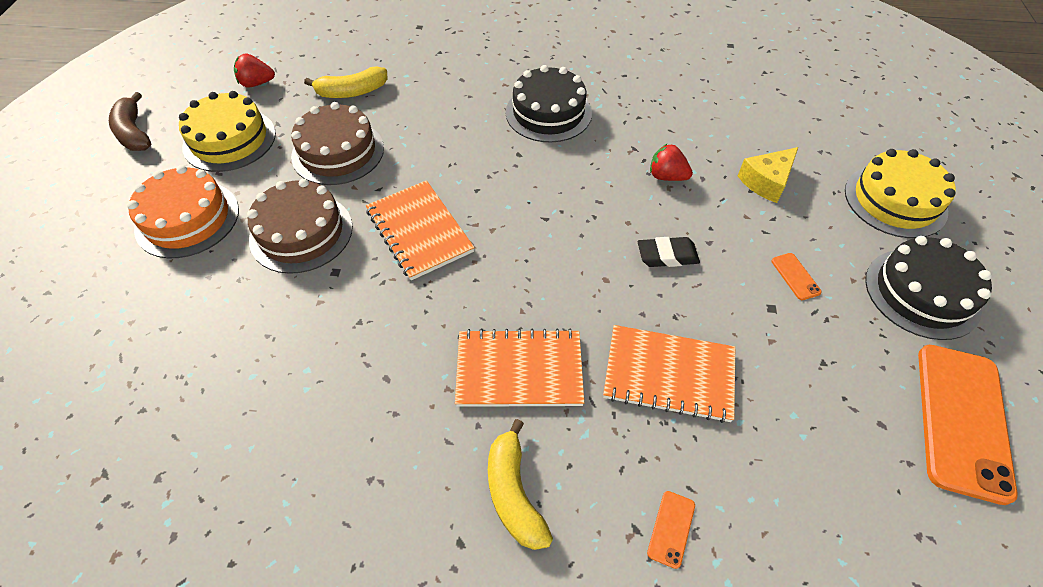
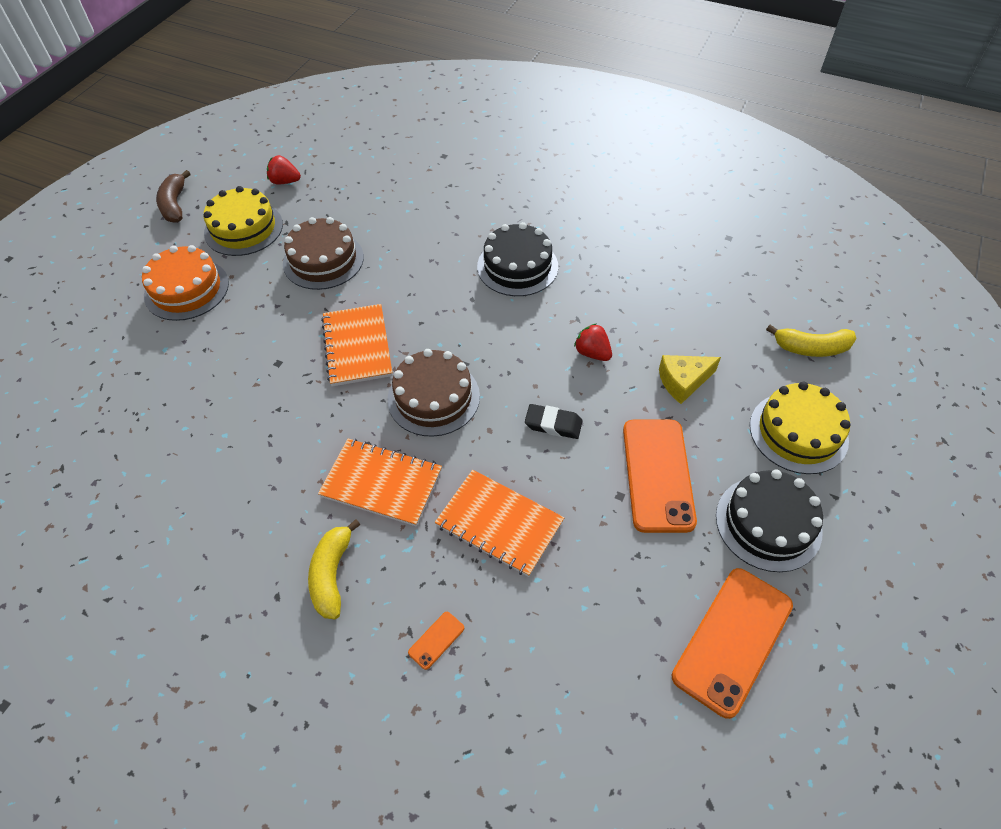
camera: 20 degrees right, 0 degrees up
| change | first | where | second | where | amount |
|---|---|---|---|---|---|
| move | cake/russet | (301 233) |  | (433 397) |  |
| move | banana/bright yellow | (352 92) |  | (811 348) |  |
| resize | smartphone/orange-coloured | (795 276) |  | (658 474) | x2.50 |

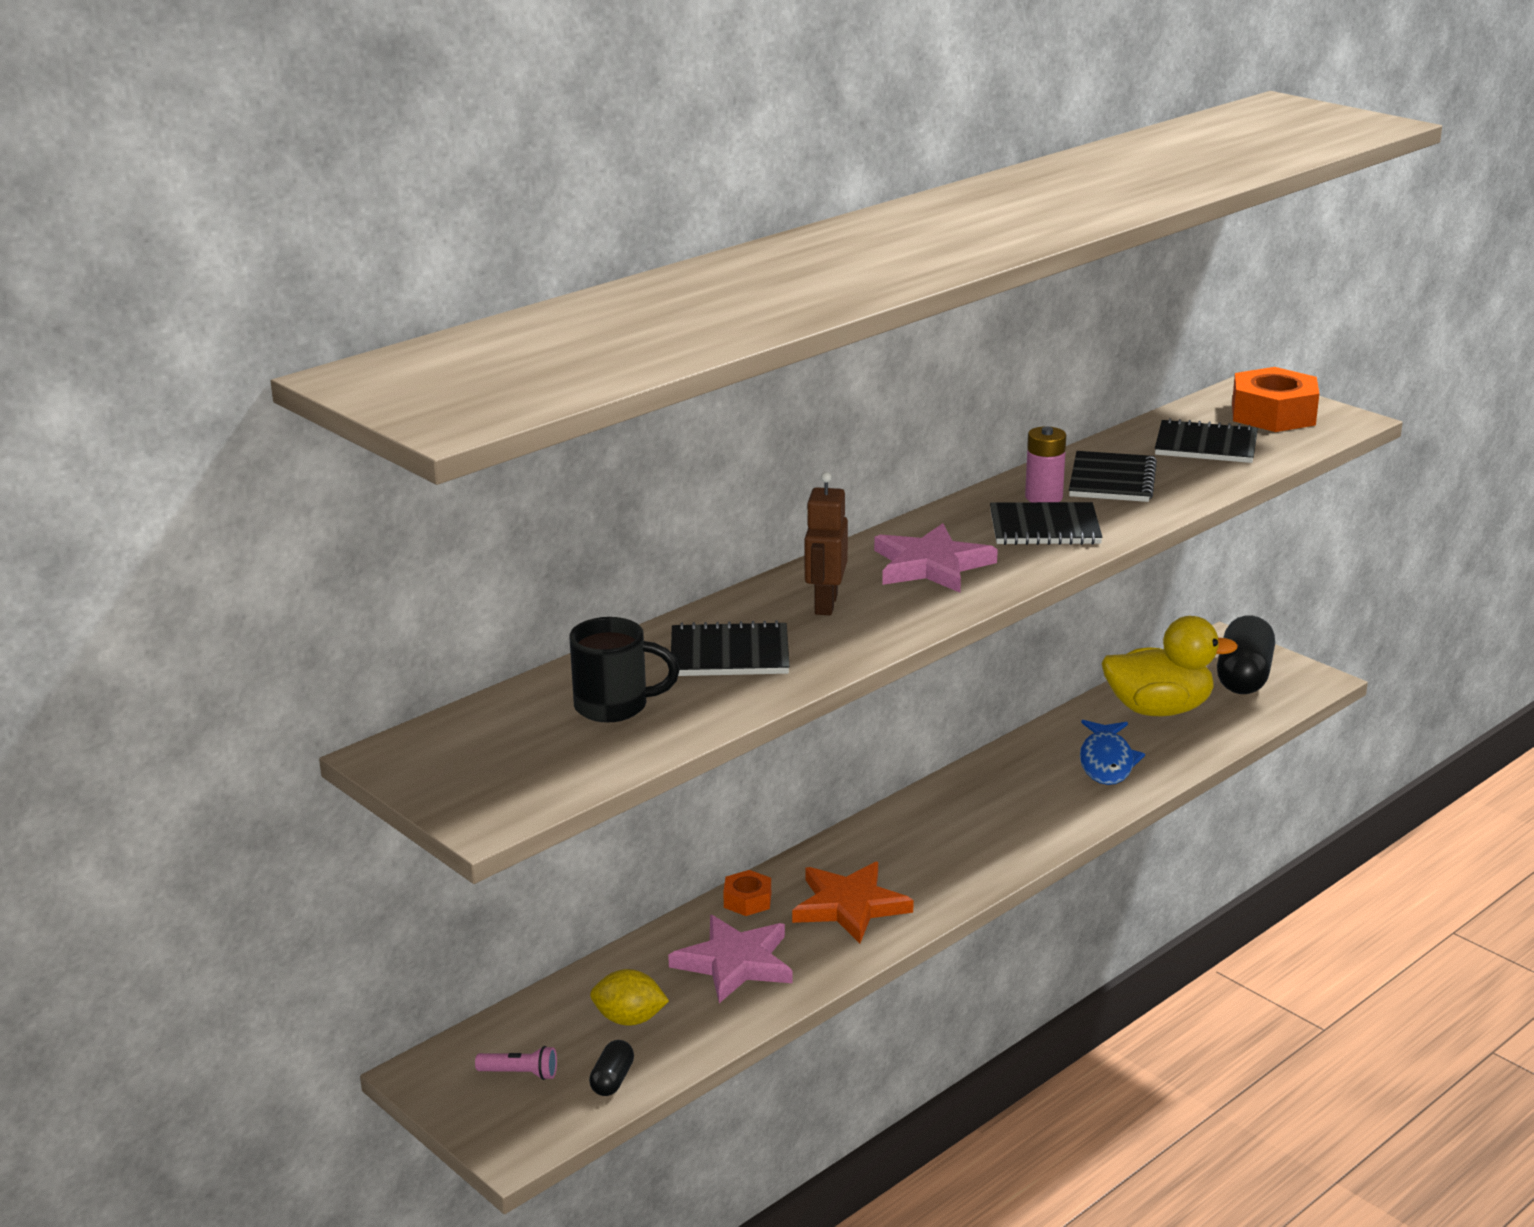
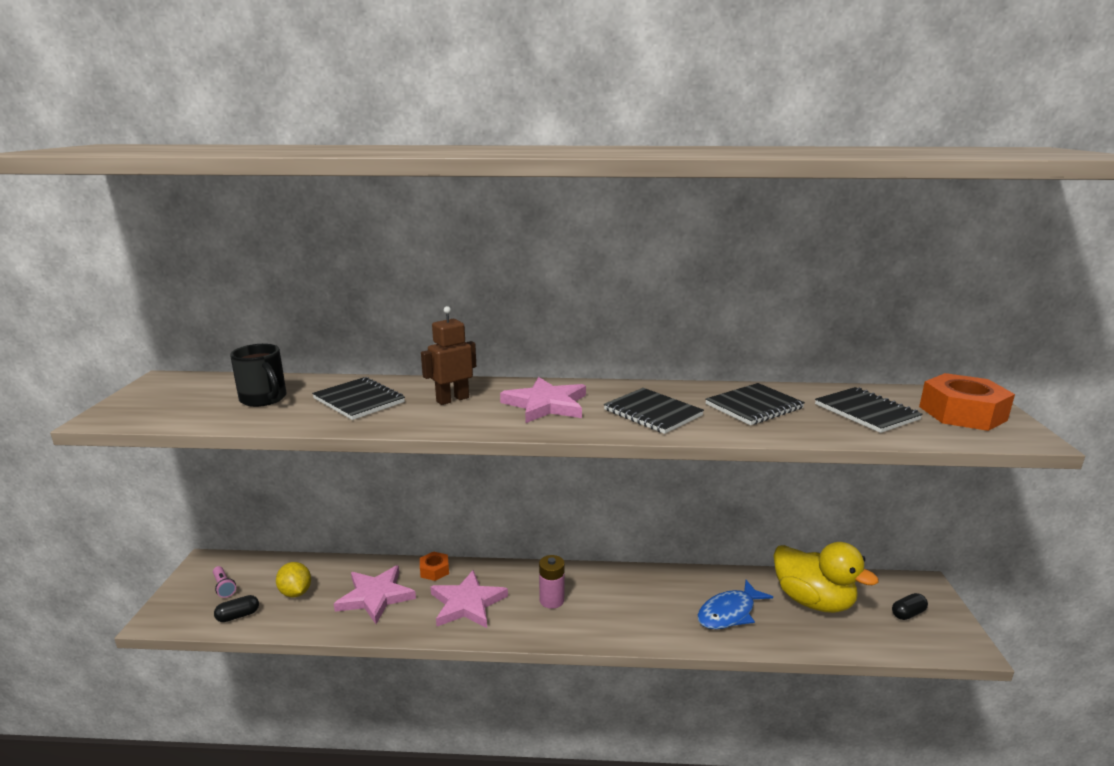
camera: 45 degrees right, 5 degrees down
| change | first | where | second | where | amount |
|---|---|---|---|---|---|
| recolor | star shape/orange-coloured | (850 906) | star shape/pink | (467 603) |  |
| move | AA battery/pink | (1043 497) |  | (551 600) |  |
| resize | pill shape/ebony | (1244 676) |  | (908 614) | x0.46 |

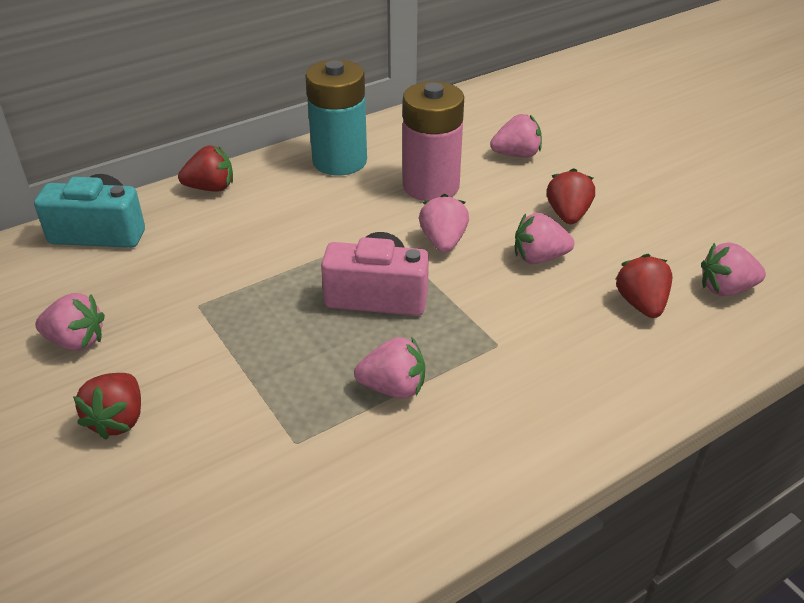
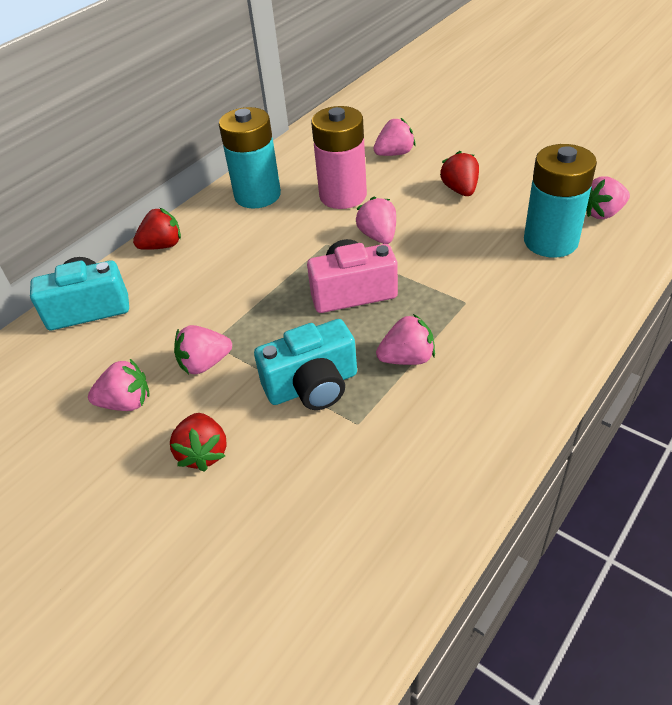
camera: 15 degrees left, 5 degrees up
| change | first | where | second | where | amount |
|---|---|---|---|---|---|
| move | berry/pink | (539 258) |  | (205 364) |  |
| replace | berry/scarlet | (641 304) | AA battery/turquoise | (550 241) |  |
| insert |  |  | compact camera/turquoise | (312 386) |  |

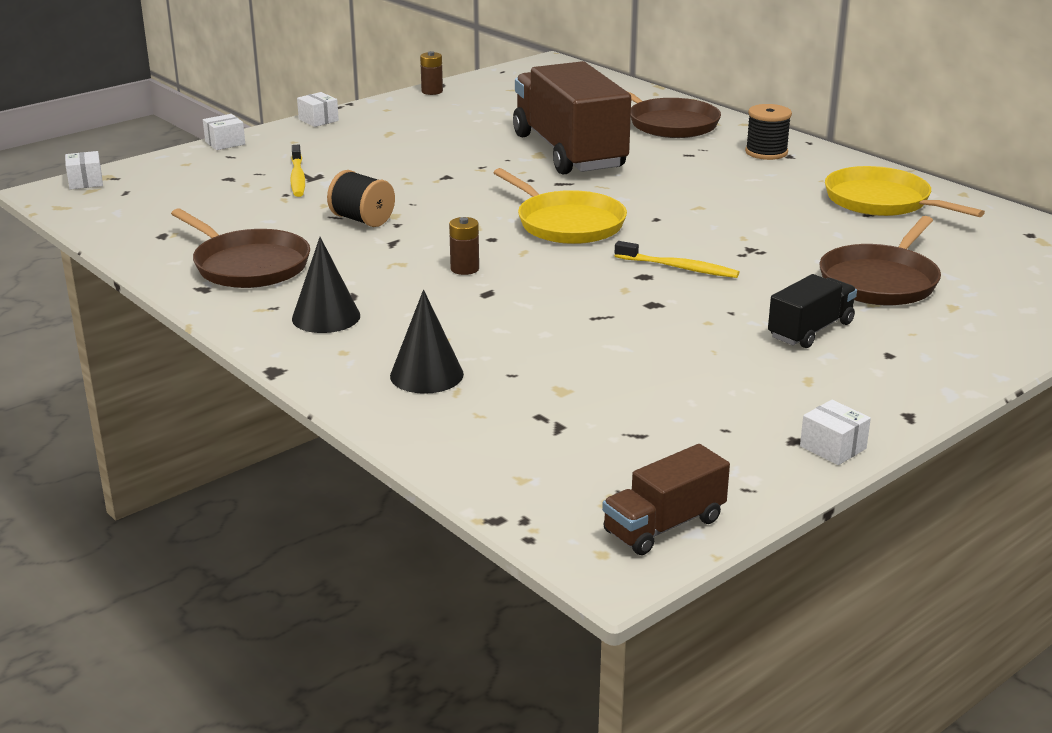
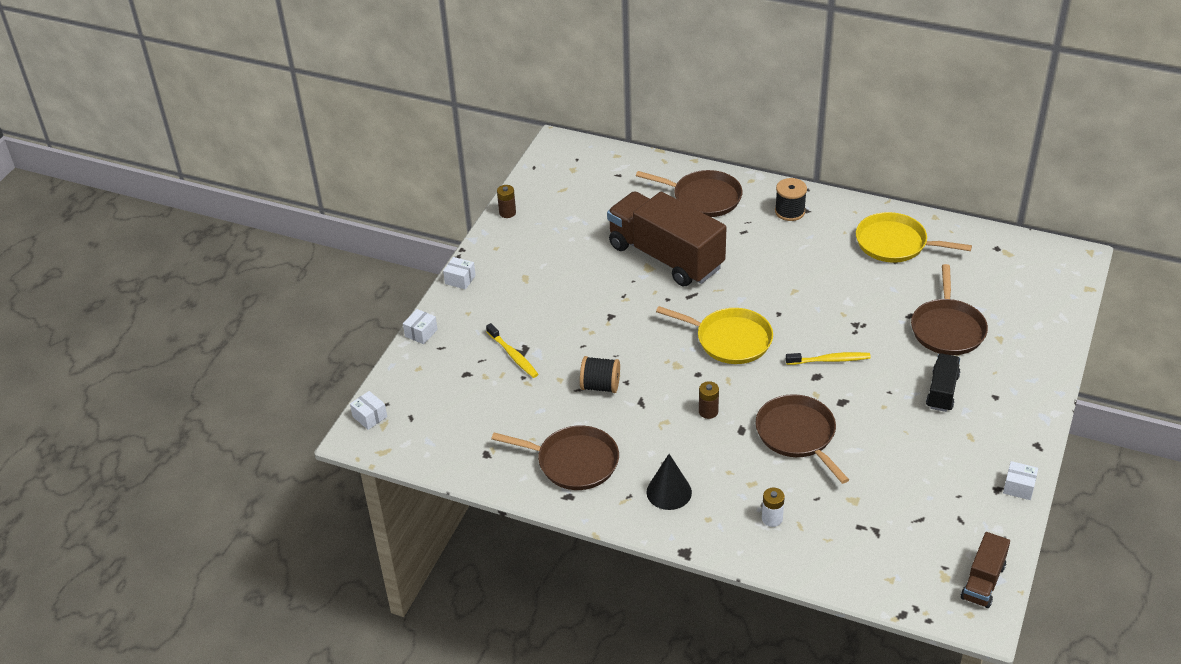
camera: 25 degrees left, 15 degrees up
| change | first | where | second | where | amount |
|---|---|---|---|---|---|
| replace | solid cone/ebony | (426 375) | AA battery/pure white | (772 519) |  |
| insert |  |  | frying pan/russet | (798 435) |  |

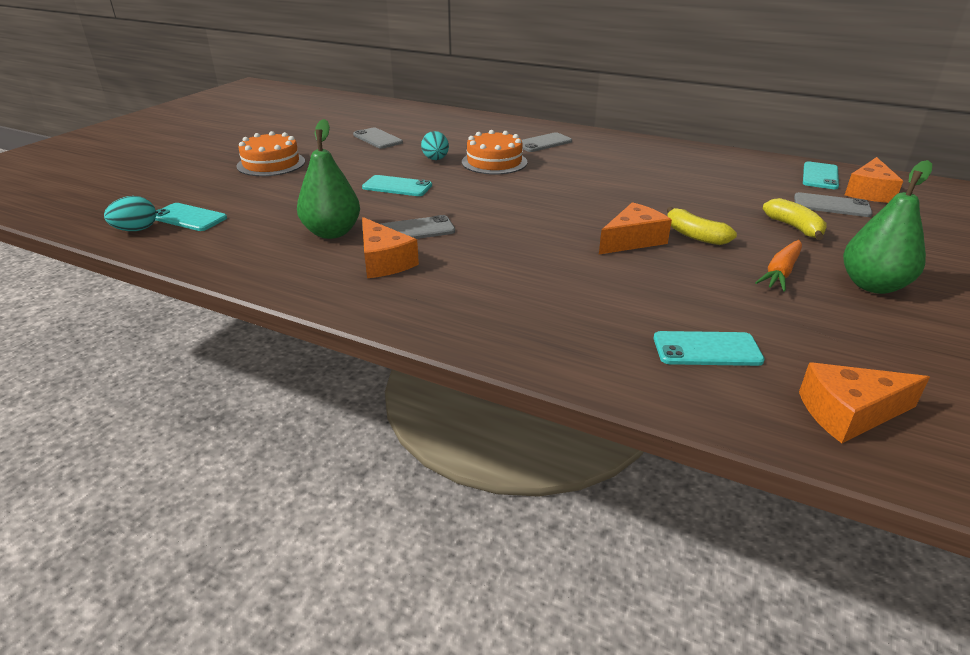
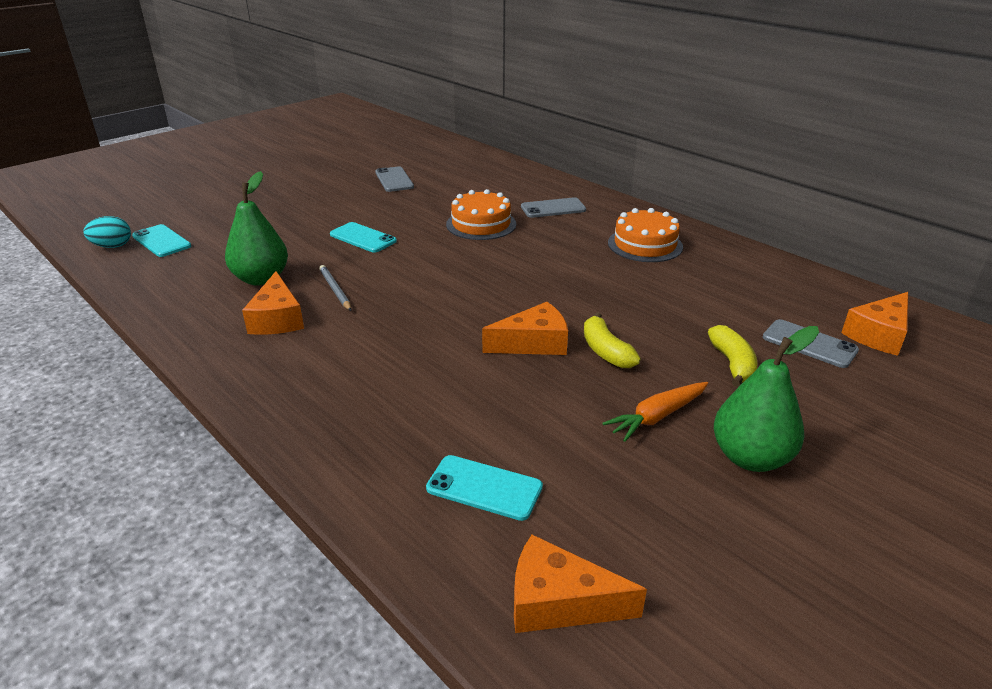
camera: 20 degrees right, 0 degrees up
| change | first | where | second | where | amount |
|---|---|---|---|---|---|
| move | cake/orange-coloured | (271 164) |  | (645 244) |  |
| replace | smartphone/gray | (415 230) | wooden pencil/gray | (335 290) |  |
| delete | toy egg/turquoise | (435 159) |  |  |  |
| delete | smartphone/turquoise | (820 176) |  |  |  |

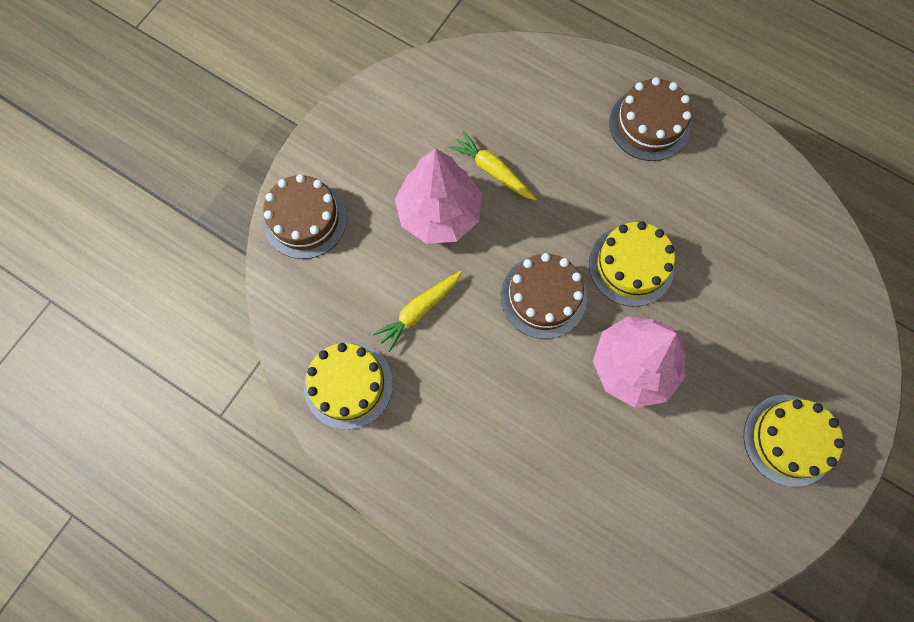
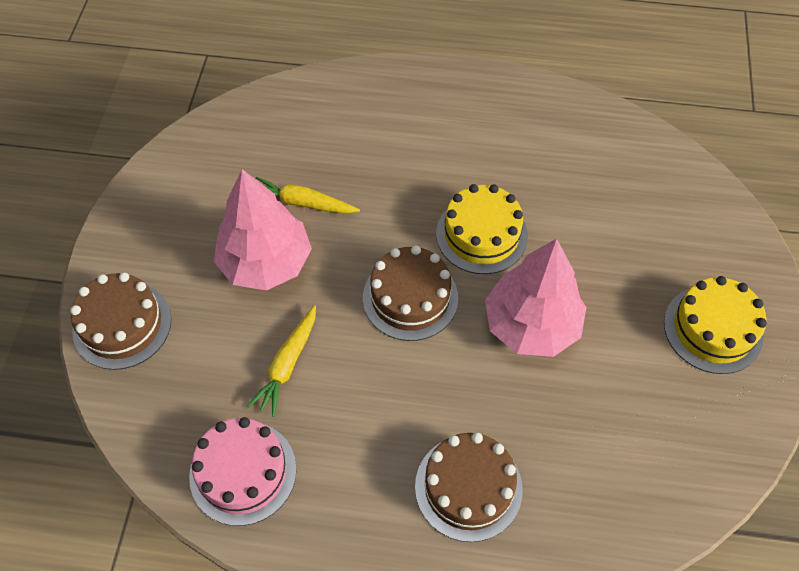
camera: 25 degrees left, 15 degrees down
| change | first | where | second | where | amount |
|---|---|---|---|---|---|
| recolor | cake/bright yellow | (348 384) | cake/pink | (243 472) |  |
| move | cake/russet | (649 124) |  | (468 487) |  |

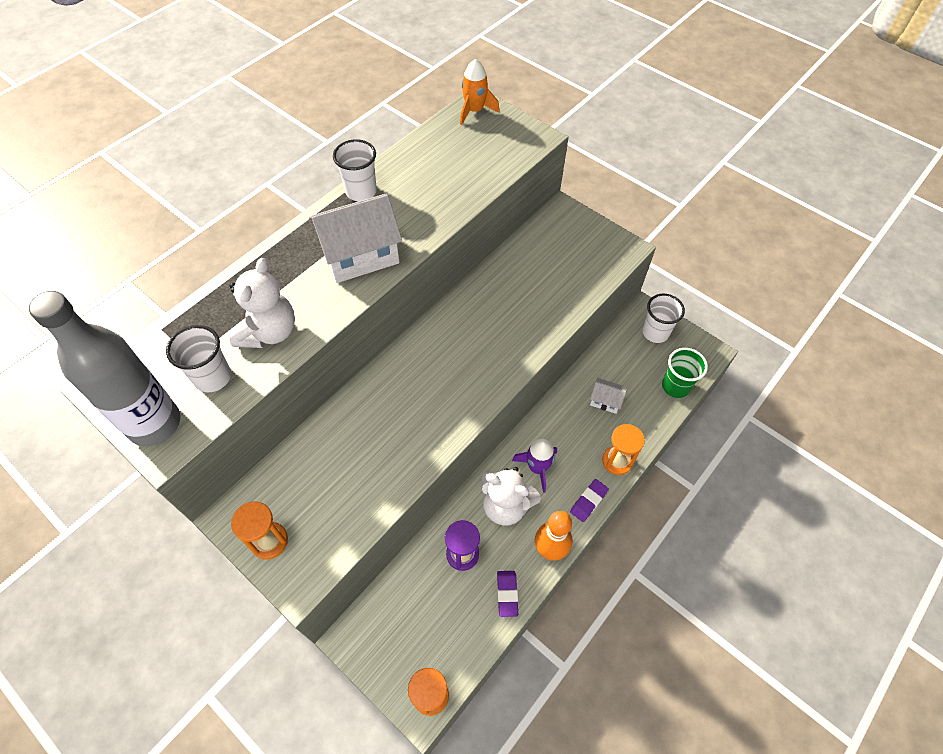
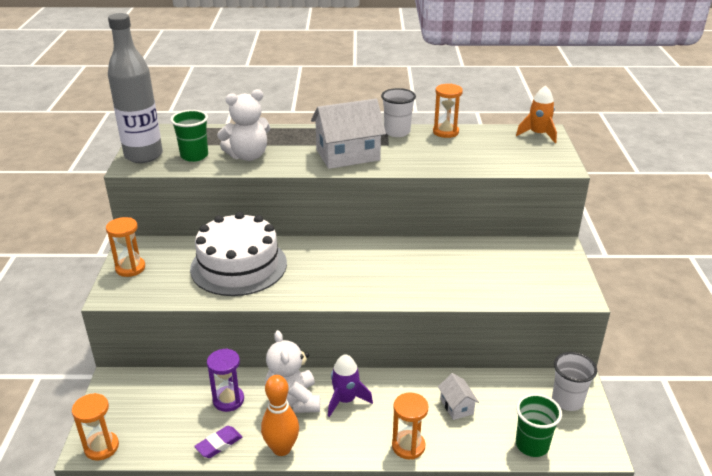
camera: 50 degrees right, 25 degrees down
| change | first | where | second | where | amount |
|---|---|---|---|---|---|
| recolor | beaker/pure white | (213 377) | beaker/leaf-green | (194 156) |  |
| rotate | house/pure white | (360 255) |  | (348 155) | 45 degrees counterclockwise |
| delete | pencil eraser/royal purple | (588 501) |  |  |  |
| insert |  |  | cake/pure white | (239 266) |  |
| insert |  |  | sandglass/orange-coloured | (445 132) |  |

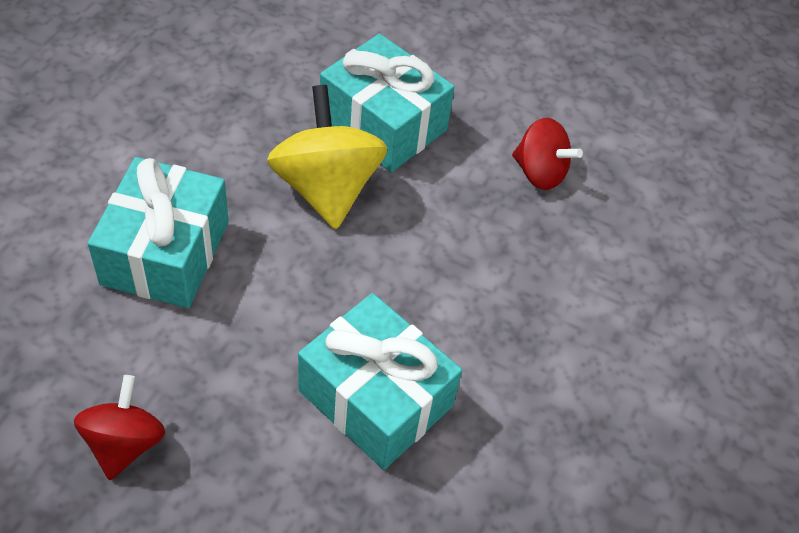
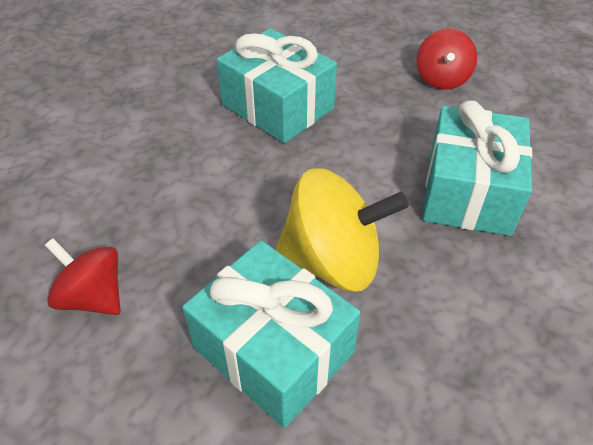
camera: 175 degrees left, 5 degrees down
| change | first | where | second | where | amount |
|---|---|---|---|---|---|
| rotate | spinning top/bright yellow | (326 188) |  | (333 261) | 75 degrees counterclockwise |

